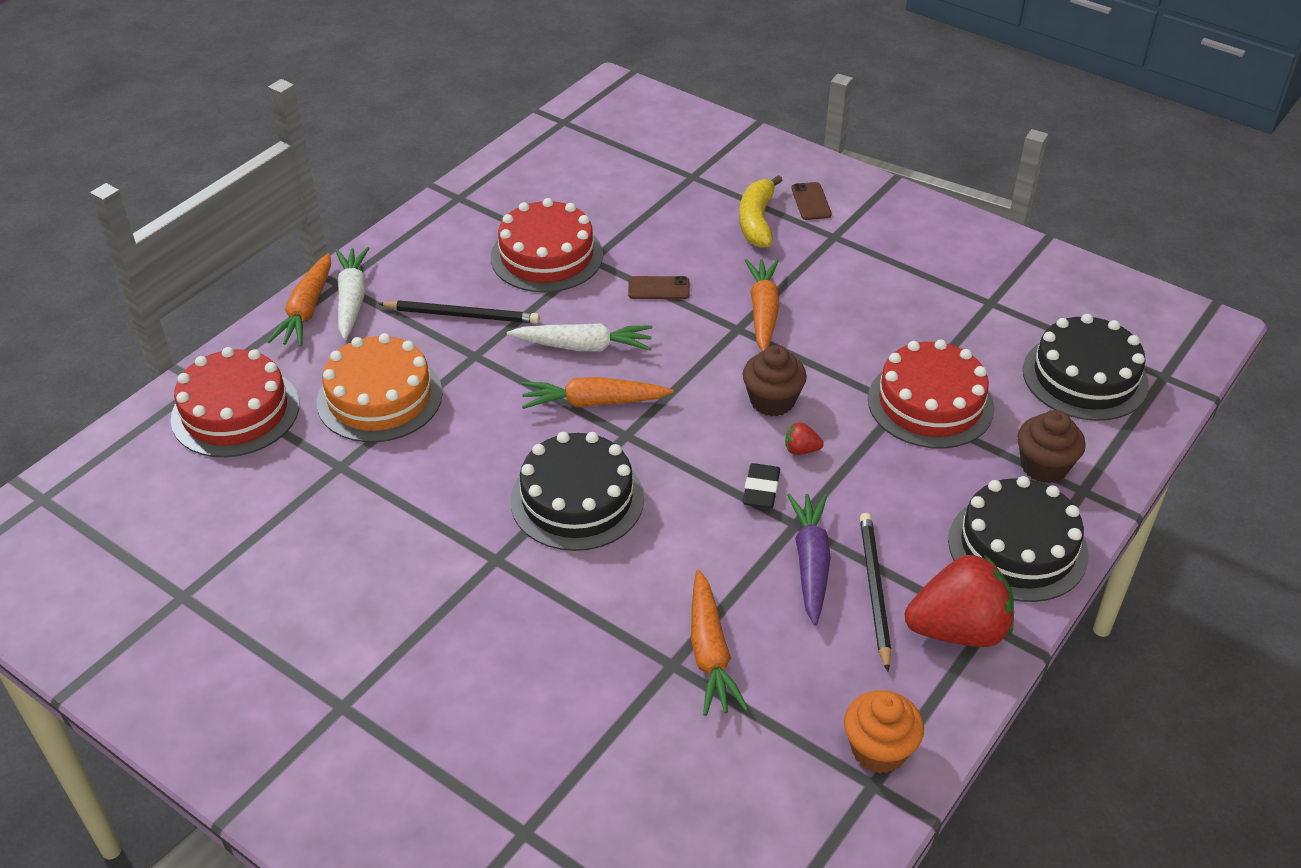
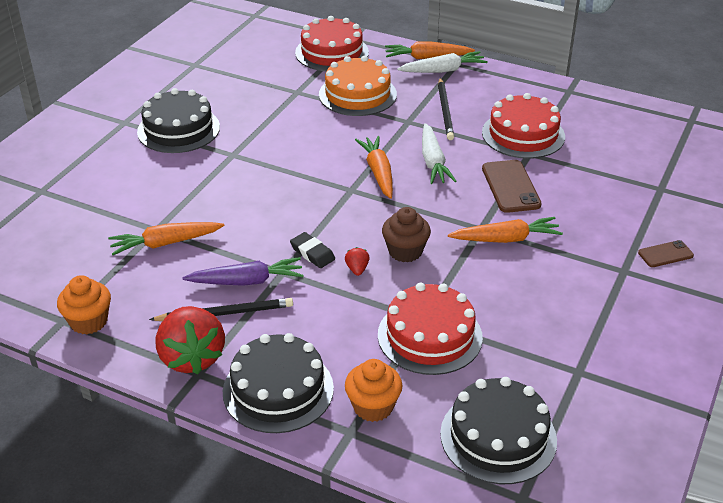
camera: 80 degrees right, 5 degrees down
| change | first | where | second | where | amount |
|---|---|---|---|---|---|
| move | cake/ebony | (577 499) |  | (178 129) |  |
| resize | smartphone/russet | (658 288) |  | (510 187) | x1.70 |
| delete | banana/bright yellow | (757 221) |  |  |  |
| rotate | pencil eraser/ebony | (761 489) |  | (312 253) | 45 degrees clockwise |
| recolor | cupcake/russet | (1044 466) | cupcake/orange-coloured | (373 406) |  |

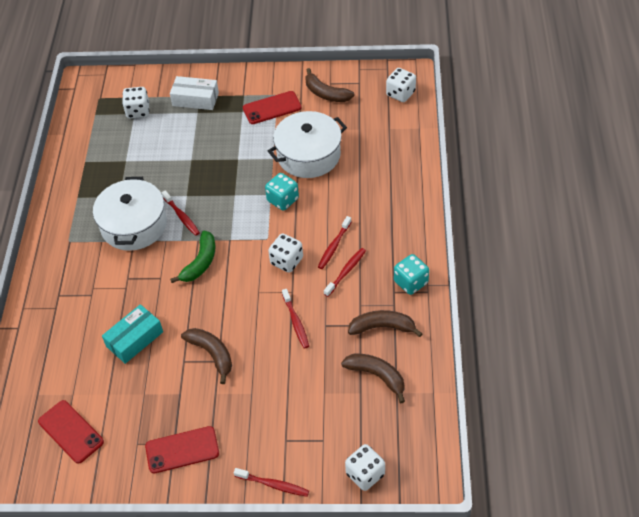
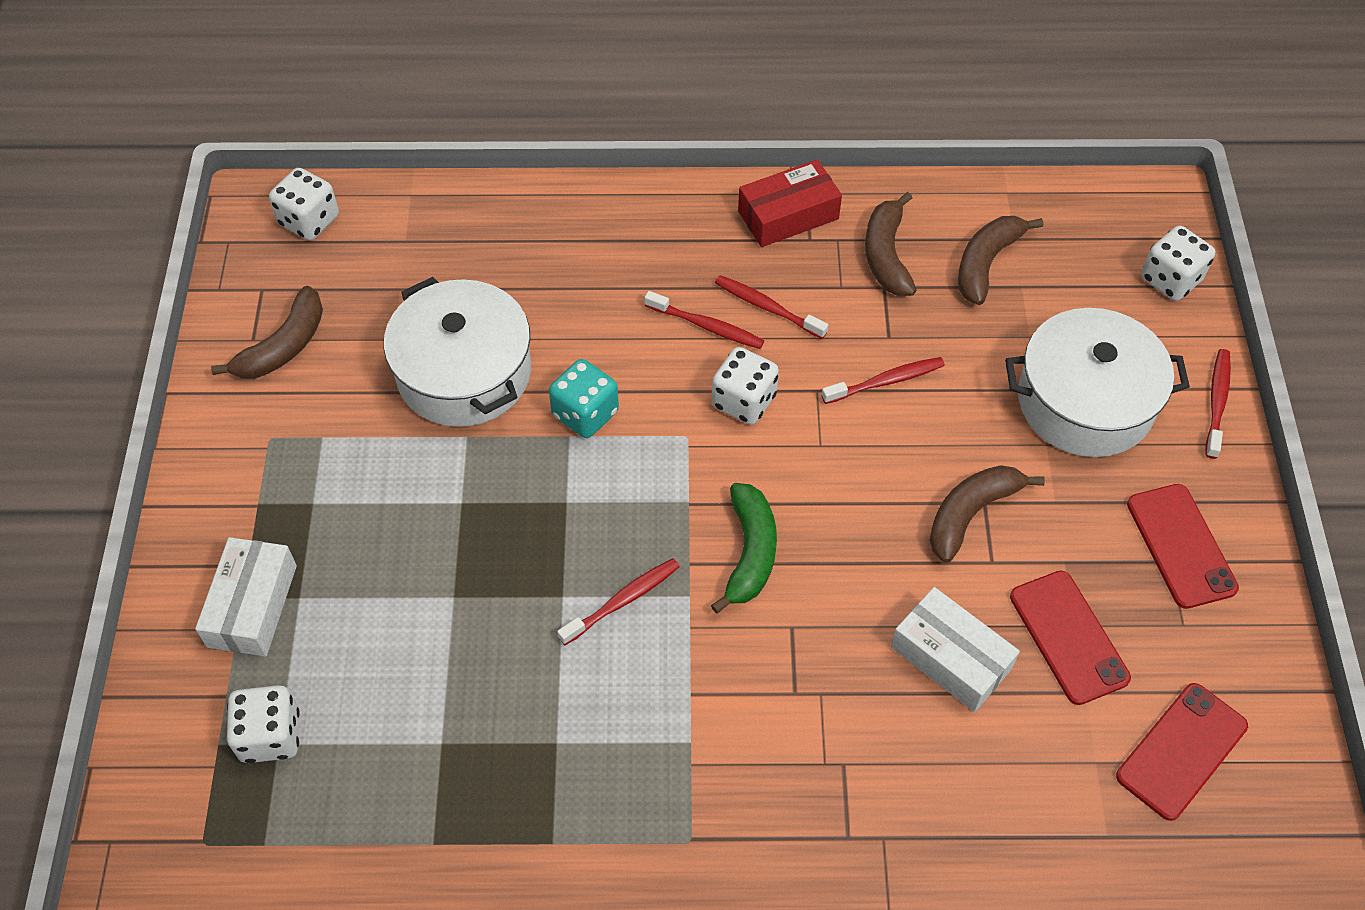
camera: 95 degrees left, 5 degrees up
| change | first | where | second | where | amount |
|---|---|---|---|---|---|
| move | pot/pure white | (134 225) |  | (1085 401) |  |
| recolor | package/turquoise | (134 339) | package/pure white | (950 658) |  |
| rotate | banana/leaf-green | (200 262) |  | (750 552) | 75 degrees clockwise |
| move | smartphone/scarlet | (272 108) |  | (1068 637) |  |
| replace | dice/turquoise | (411 282) | package/scarlet | (788 215) |  |

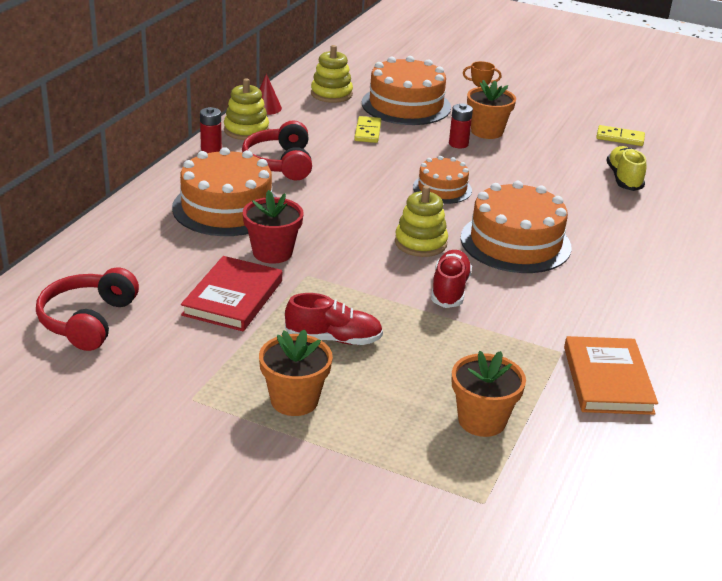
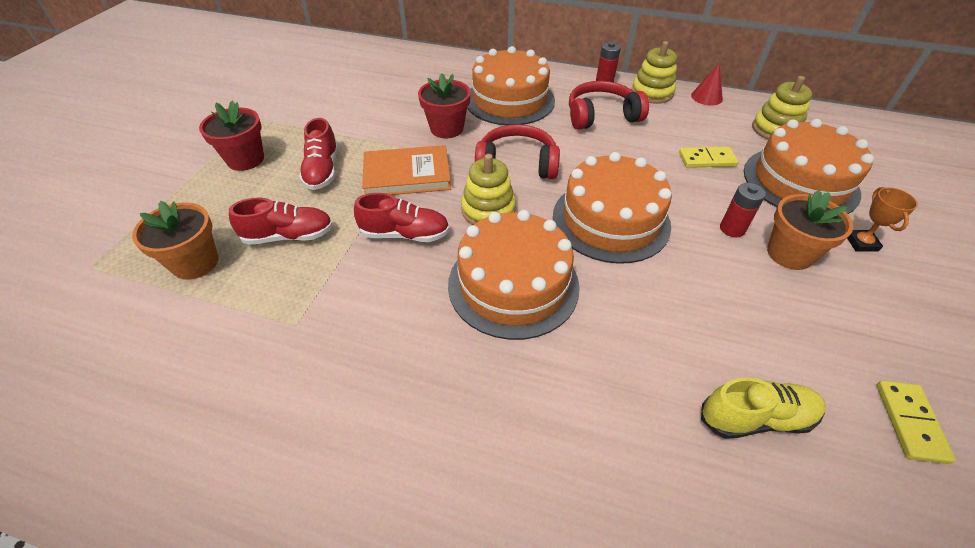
camera: 85 degrees right, 15 degrees up
| change | first | where | second | where | amount |
|---|---|---|---|---|---|
| move | headphones/scarlet | (88 321) |  | (517 164) |  |
| delete | book/scarlet | (233 298) |  |  |  |
| recolor | potted plant/orange-coloured | (294 400) | potted plant/scarlet | (245 159) |  |
| resize | cake/orange-coloured | (442 188) |  | (610 220) | x1.73 |
| move | book/orange-coloured | (607 380) |  | (407 175) |  |
| insert |  |  | lace-up shoe/scarlet | (289 236) |  |

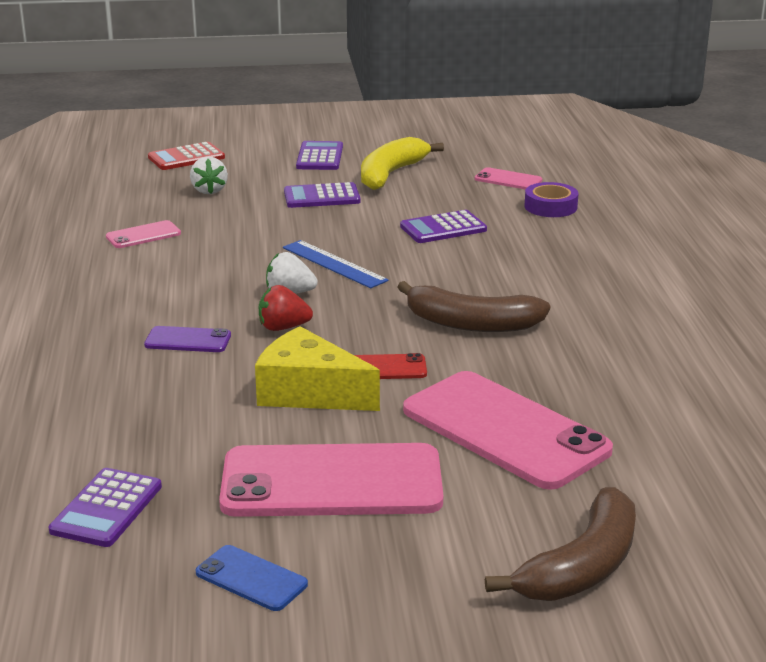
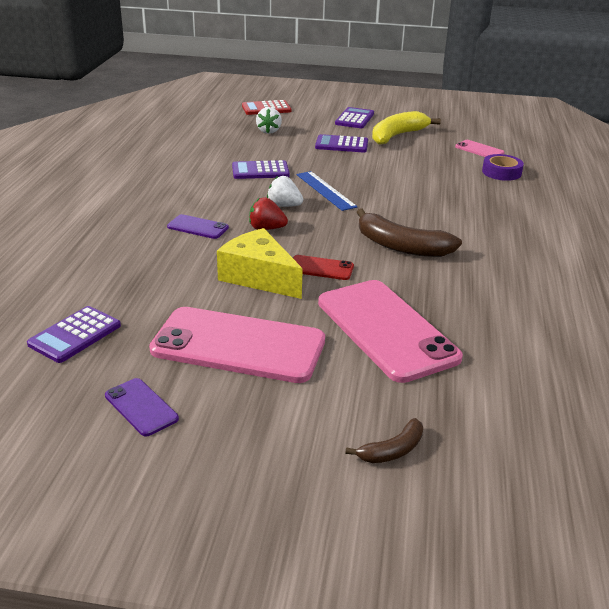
camera: 15 degrees right, 5 degrees up
| change | first | where | second | where | amount |
|---|---|---|---|---|---|
| delete | smartphone/pink | (143 235) |  |  |  |
| recolor | smartphone/royal blue | (251 578) | smartphone/royal purple | (141 407) |  |
| move | calculator/royal purple | (443 228) |  | (260 171) |  |
| resize | banana/russet | (582 567) |  | (392 450) | x0.53 |

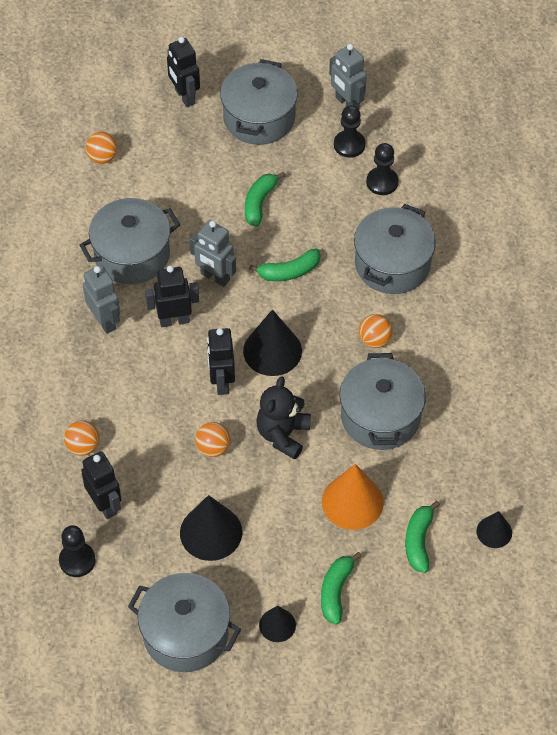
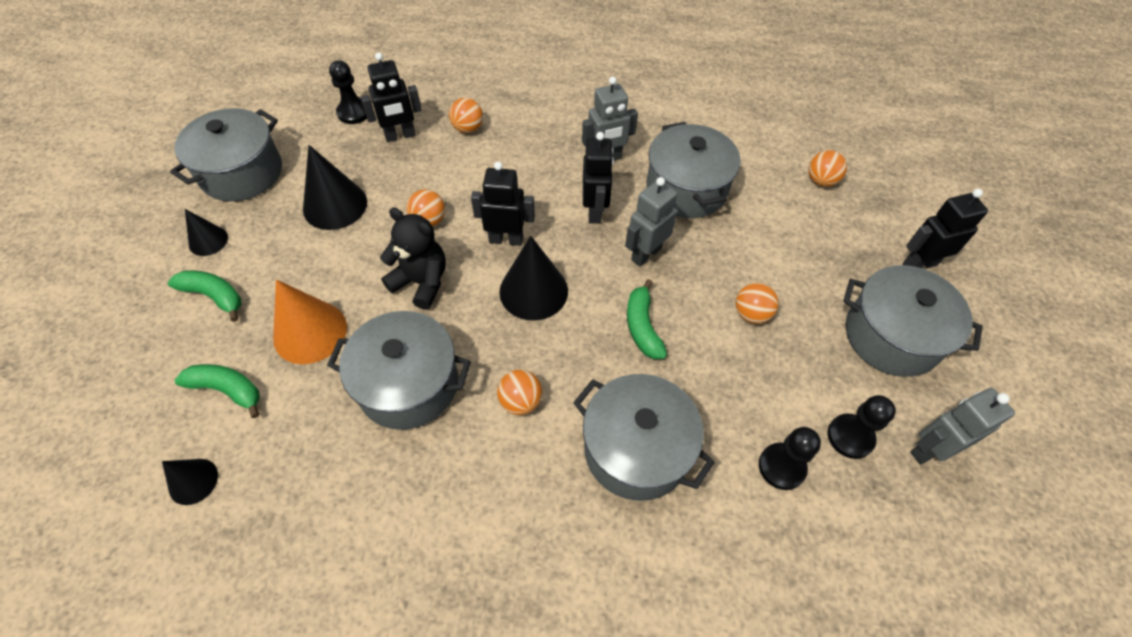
camera: 100 degrees right, 0 degrees up
| change | first | where | second | where | amount |
|---|---|---|---|---|---|
| replace | banana/leaf-green | (259 203) | sphere/orange-coloured | (751 314) |  |

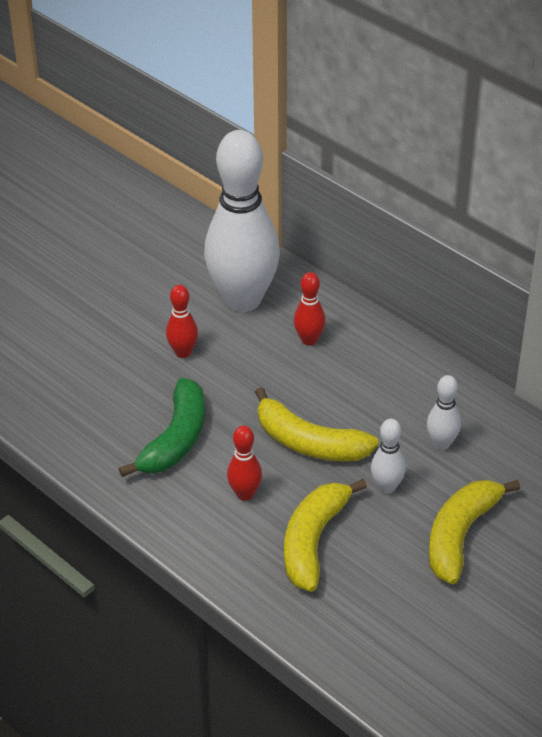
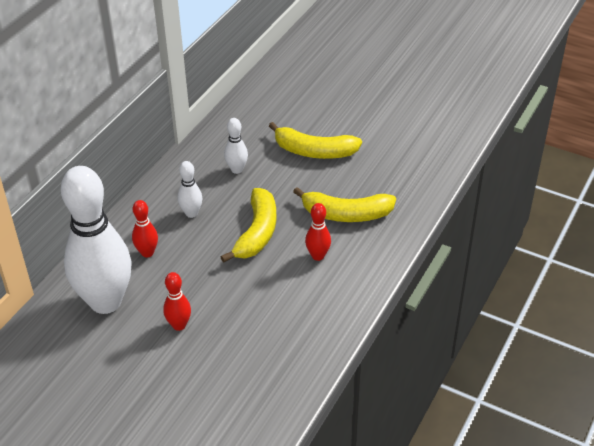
camera: 105 degrees left, 0 degrees up
| change | first | where | second | where | amount |
|---|---|---|---|---|---|
| delete | banana/leaf-green | (175 439) |  |  |  |
| move | tenpin/pure white | (386 487) |  | (191 213) |  |

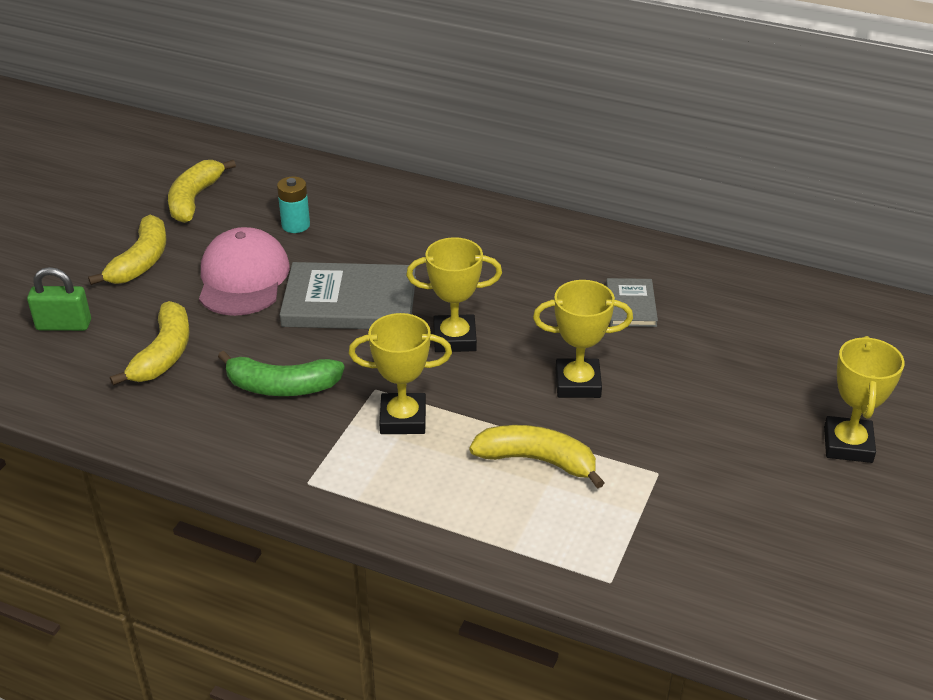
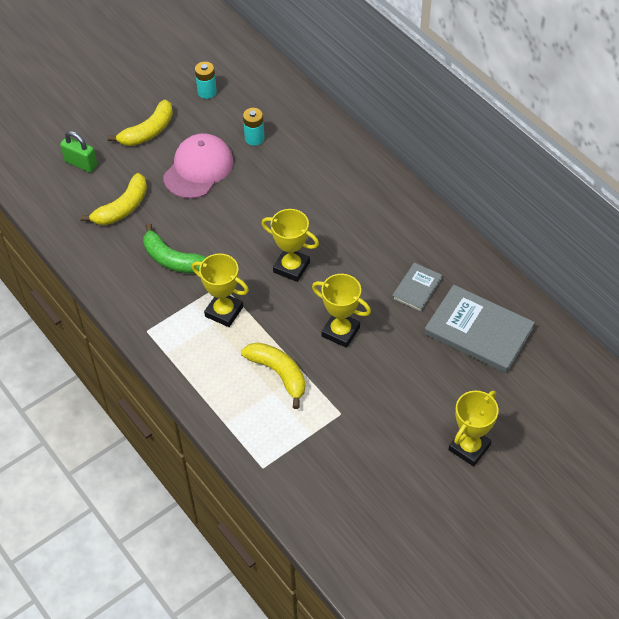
camera: 30 degrees right, 15 degrees up
| change | first | where | second | where | amount |
|---|---|---|---|---|---|
| replace | banana/bright yellow | (194 199) | AA battery/turquoise | (207 92) |  |
| move | book/gray | (350 302) |  | (478 331) |  |

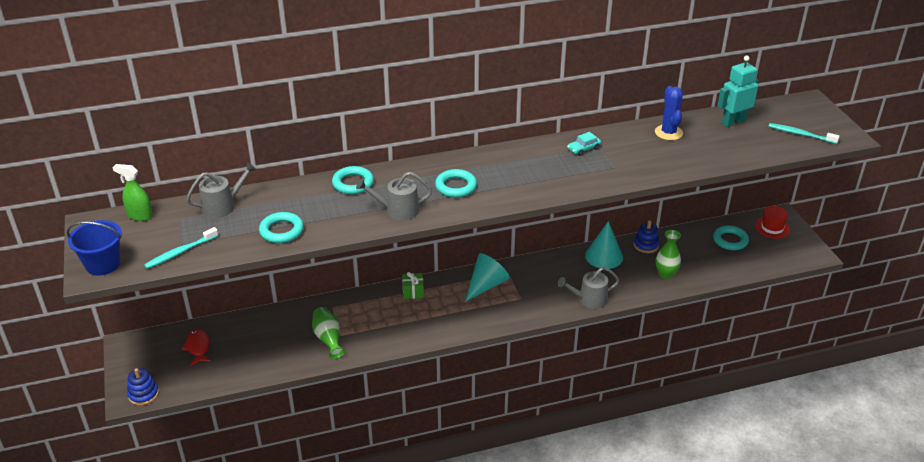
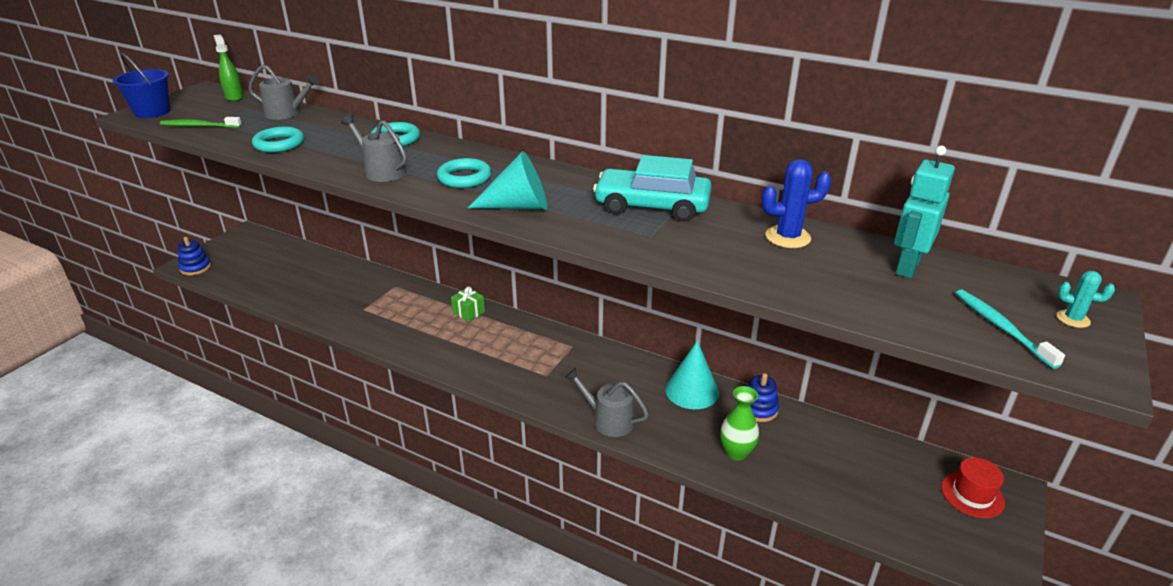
camera: 45 degrees right, 5 degrees down
| change | first | where | second | where | amount |
|---|---|---|---|---|---|
| recolor | toothbrush/turquoise | (180 252) | toothbrush/leaf-green | (199 126) |  |
| delete | toy fish/scarlet | (198 347) |  |  |  |
| delete | flower vase/leaf-green | (328 339) |  |  |  |
| move | solid cone/turquoise | (486 285) |  | (518 206) |  |
| resize | car/turquoise | (583 149) |  | (652 206) | x2.27 |
| rotate | cactus/royal blue | (668 132) |  | (787 237) | 45 degrees clockwise |
| delete | torus/turquoise | (730 240) |  |  |  |
| rotate | robot figure/turquoise | (733 122) |  | (907 266) | 75 degrees counterclockwise |
| insert |  |  | cactus/turquoise | (1073 319) |  |

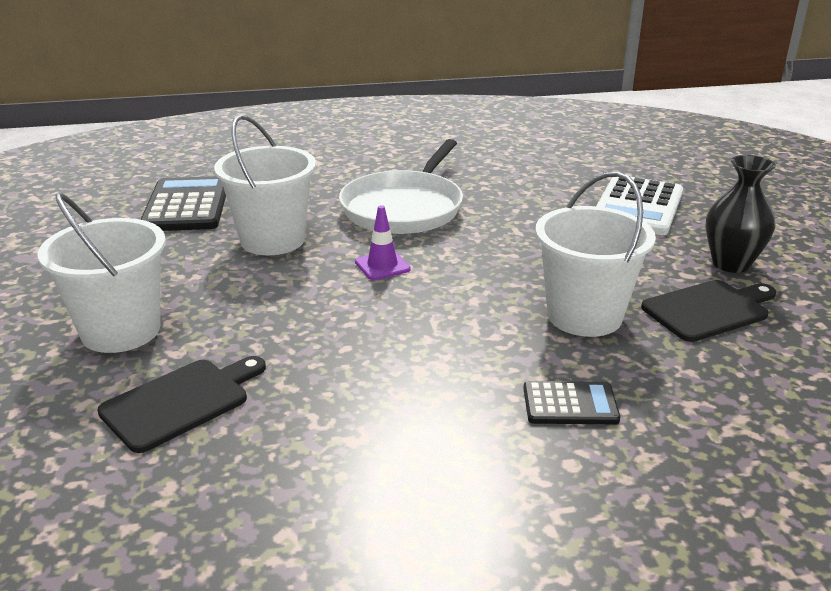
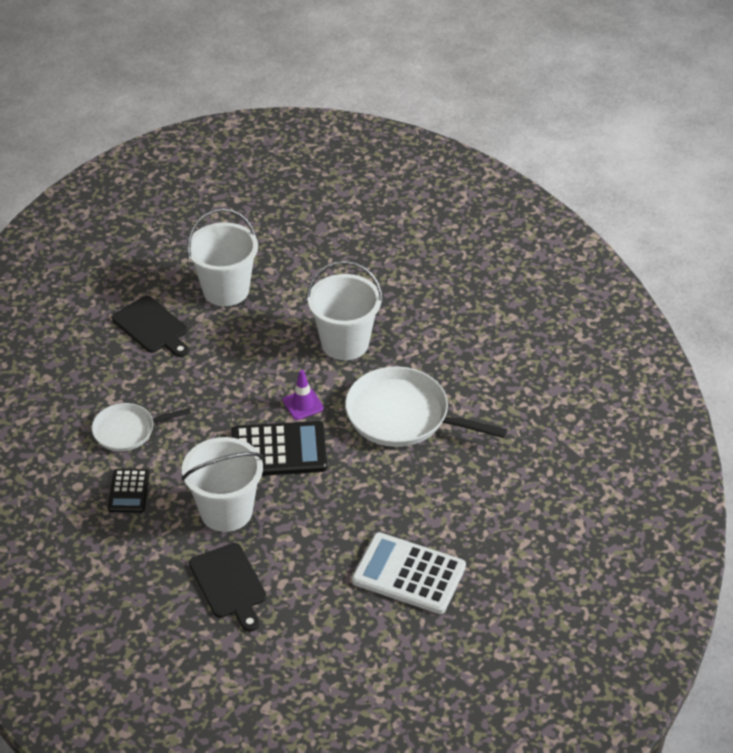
camera: 90 degrees right, 15 degrees up
| change | first | where | second | where | amount |
|---|---|---|---|---|---|
| move | calculator/ebony | (186 206) |  | (279 450) |  |
| delete | flower vase/ebony | (731 264) |  |  |  |
| insert |  |  | frying pan/pure white | (127 430) |  |

